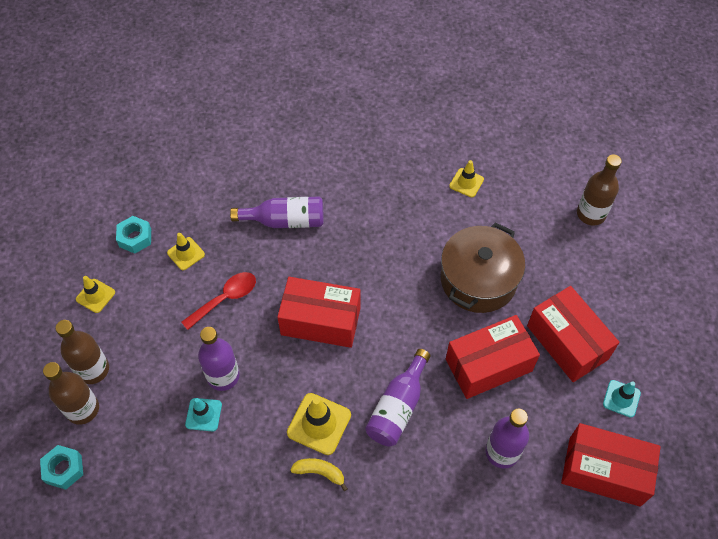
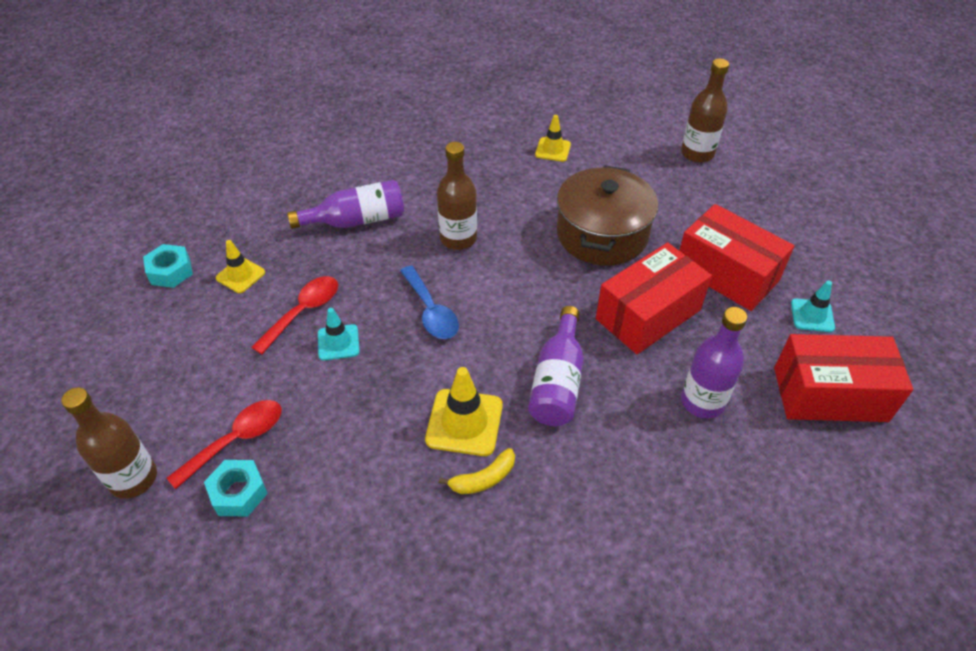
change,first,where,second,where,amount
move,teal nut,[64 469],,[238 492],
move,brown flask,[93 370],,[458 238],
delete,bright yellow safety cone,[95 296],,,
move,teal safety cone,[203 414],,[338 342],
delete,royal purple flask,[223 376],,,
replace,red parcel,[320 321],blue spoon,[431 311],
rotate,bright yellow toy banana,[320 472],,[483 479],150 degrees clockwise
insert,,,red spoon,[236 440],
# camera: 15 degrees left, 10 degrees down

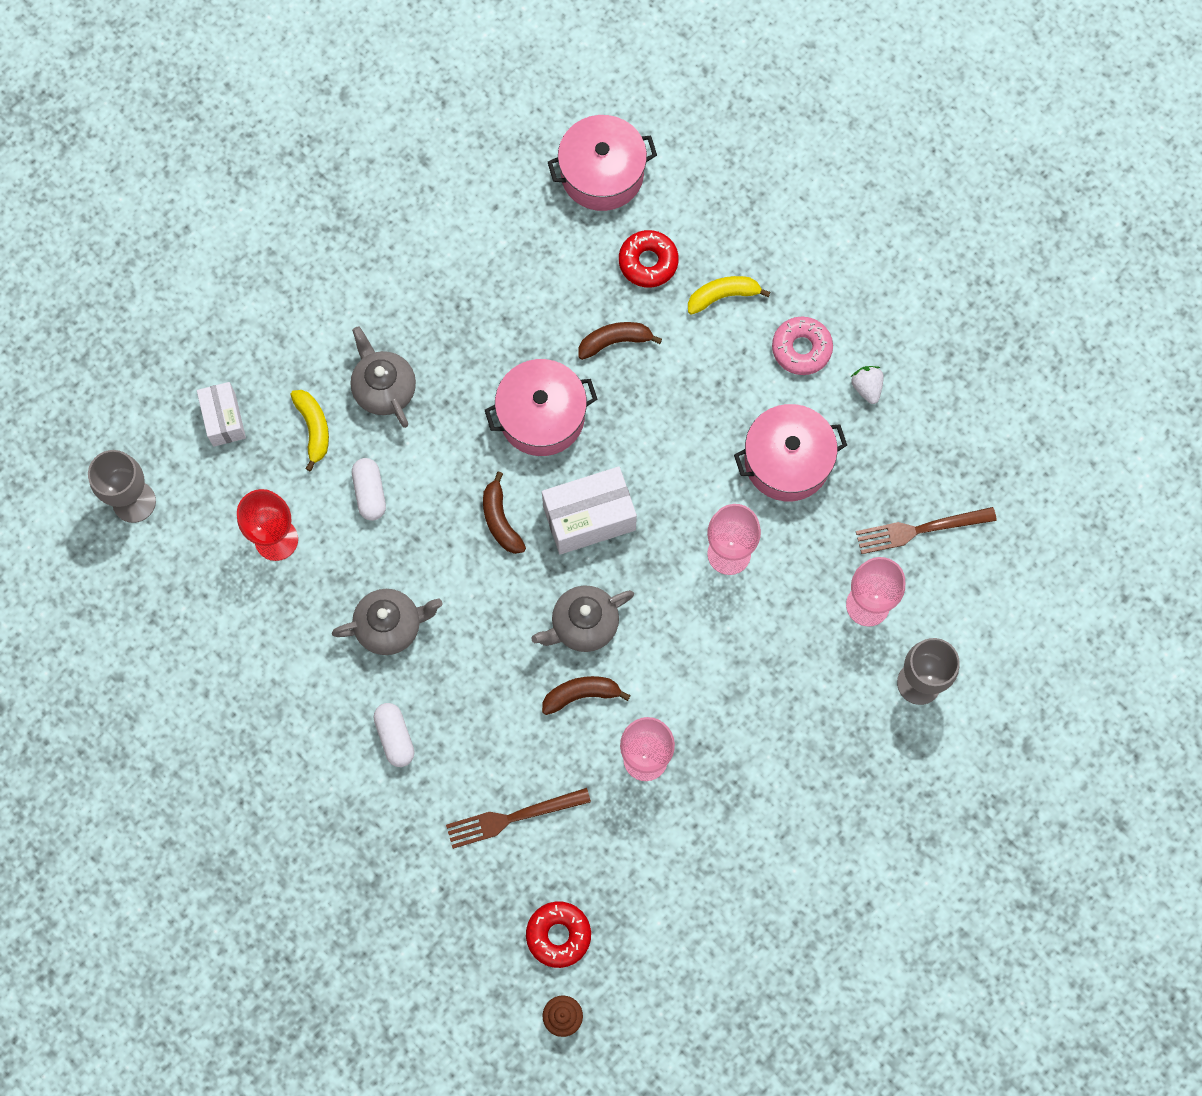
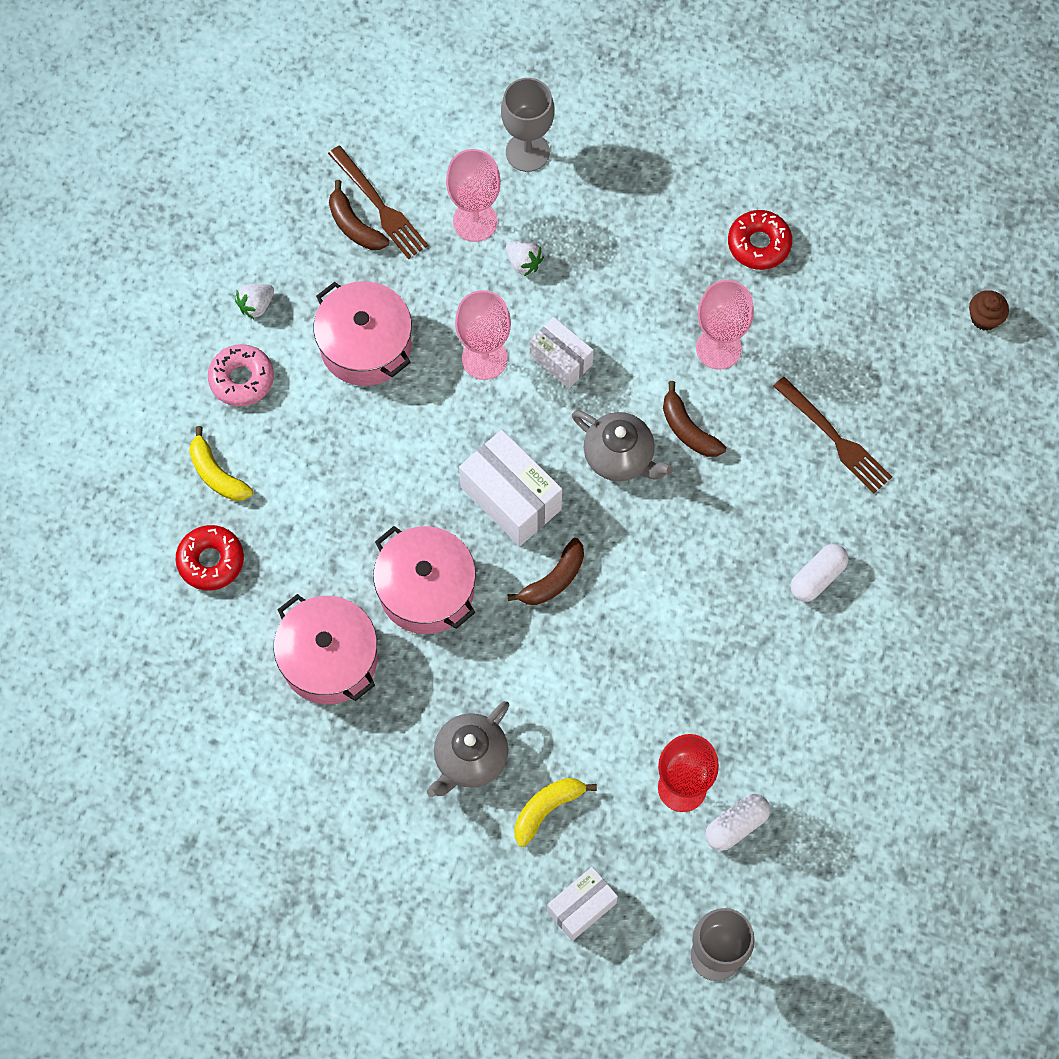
change,first,where,second,where,amount
delete,gray teapot,[390 626],,,
move,white capsule,[370 493],,[736 825],
move,red doughnut,[558 935],,[759 244],
move,pink stockpot,[602 174],,[329 658],
move,brown toy banana,[615 341],,[354 226],
insert,,,white strawberry,[523 263],
insert,,,white parcel,[561 360],
# camera: 115 degrees left, 5 degrees down

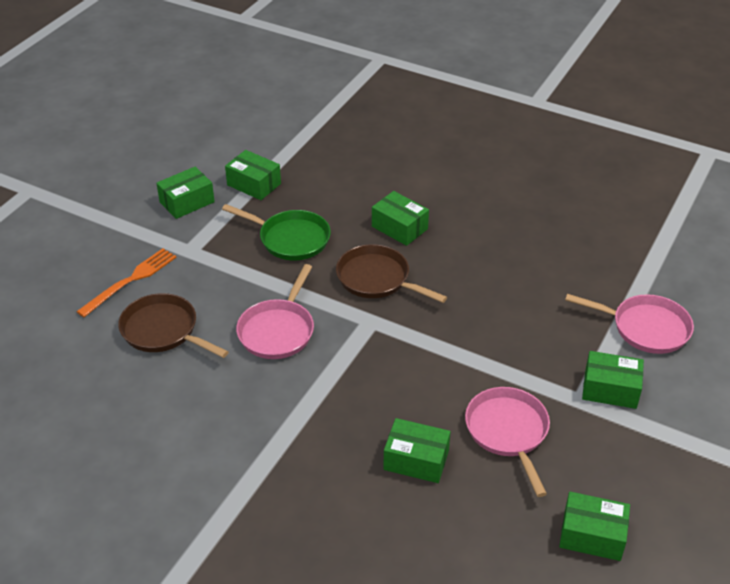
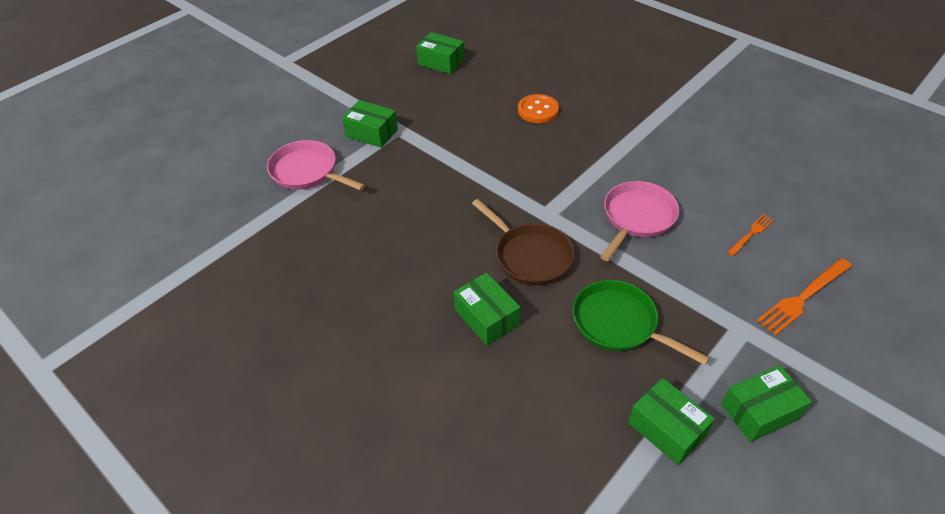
change,first,where,second,where,amount
replace,brown skillet,[163 331],orange dinner fork,[751 234],
replace,green parcel,[416 460],orange sewing button,[538 110],
delete,pink skillet,[508 432],,,
# camera: 165 degrees left, 5 degrees up

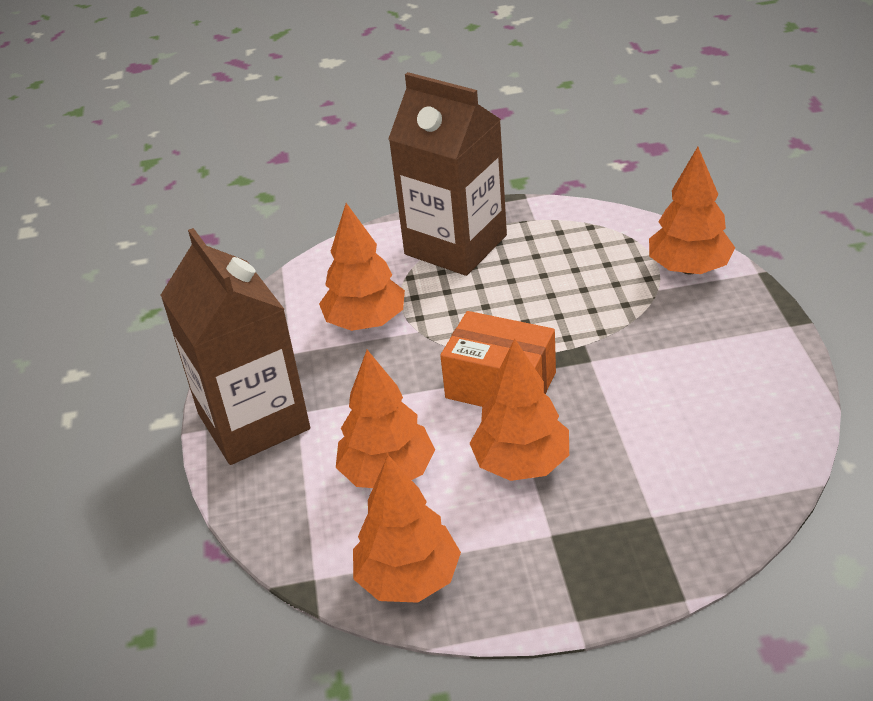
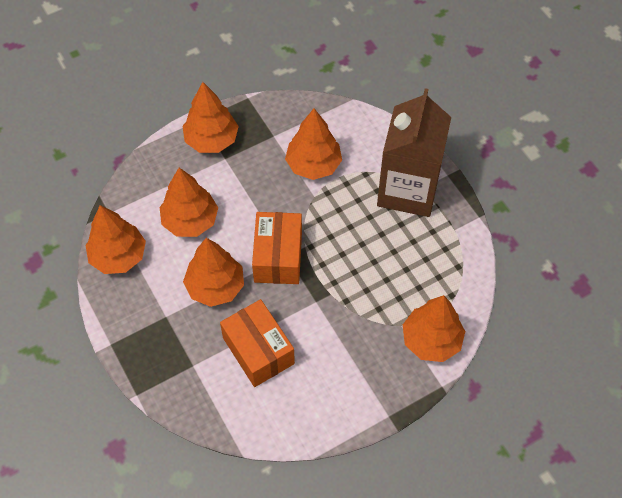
change,first,where,second,where,amount
replace,brown carton,[253 421],orange fir tree,[211 140],
insert,,,orange parcel,[258 351],
# camera: 65 degrees right, 20 degrees up

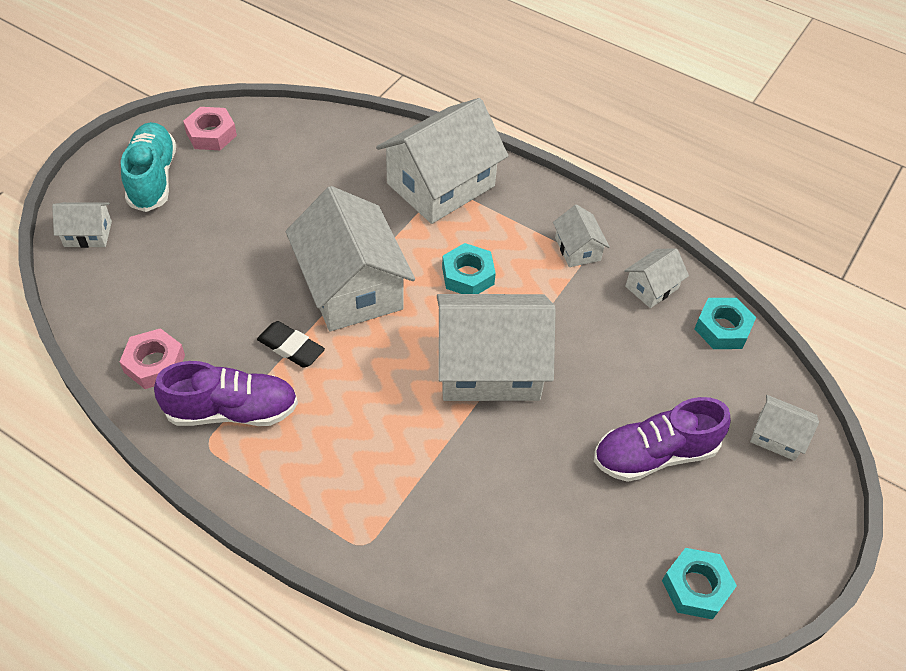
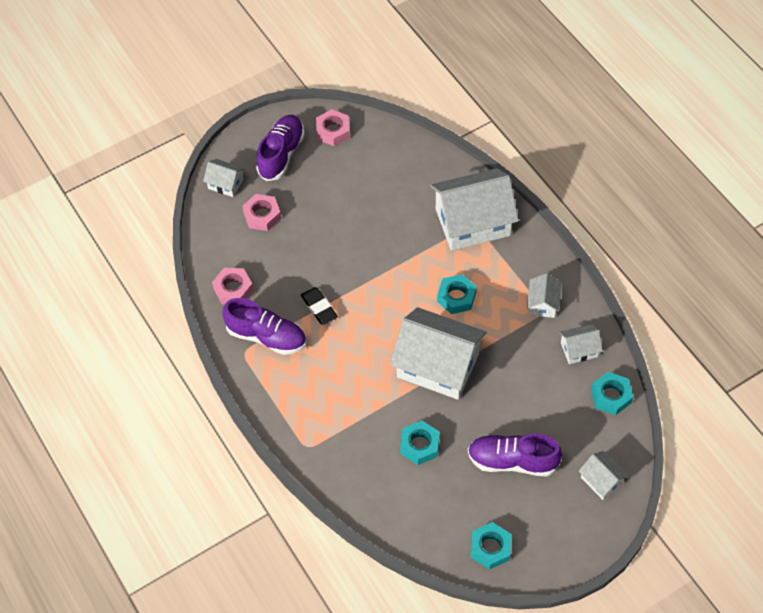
change,first,where,second,where,amount
recolor,teal sneaker,[153 178],royal purple sneaker,[281 154],
delete,white toy house,[351 287],,,
insert,,,pink nut,[262 215],
insert,,,teal nut,[419 445],
# camera: 30 degrees right, 5 degrees up

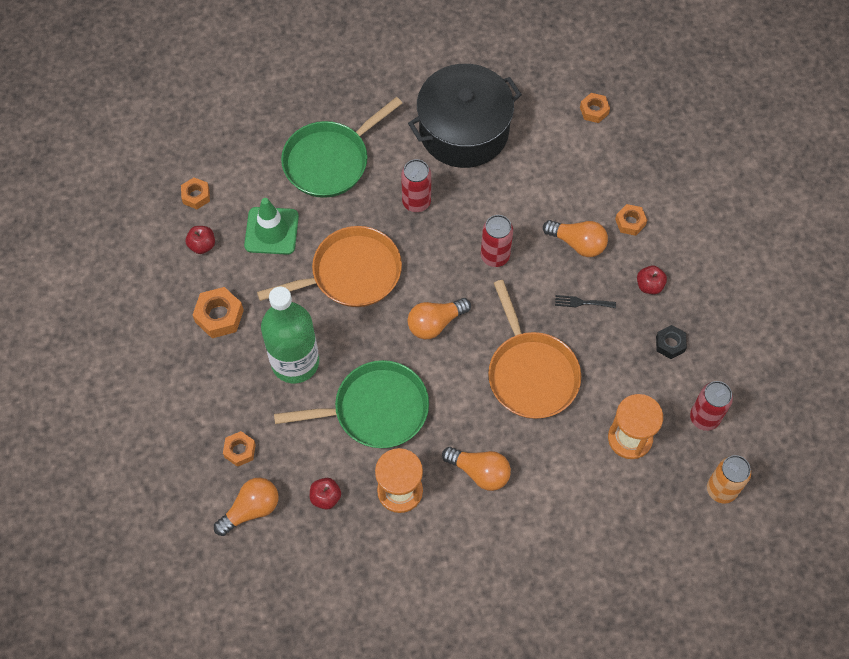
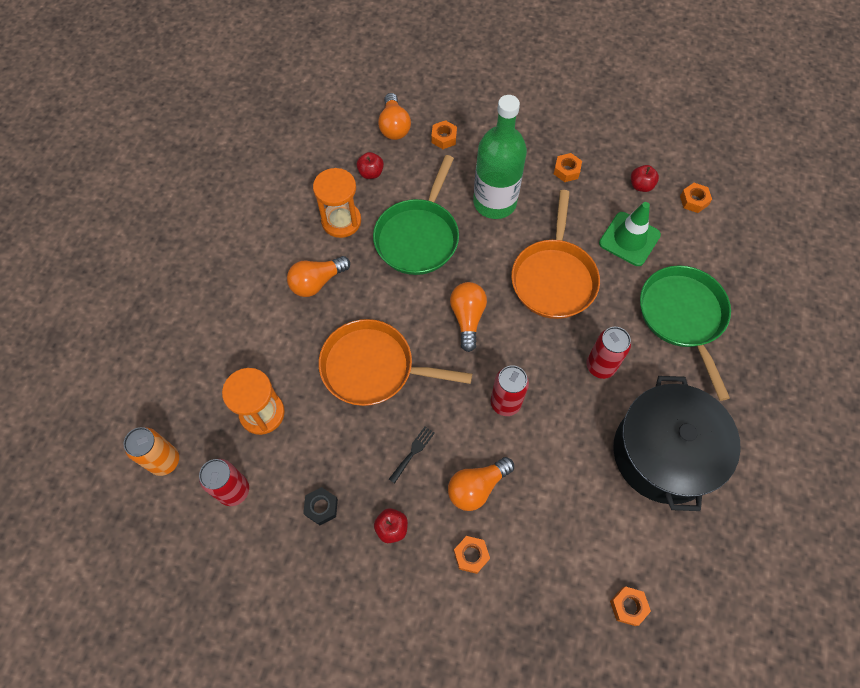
change,first,where,second,where,amount
resize,orange nut,[219 316],,[566 170],x0.65
# camera: 120 degrees right, 0 degrees up

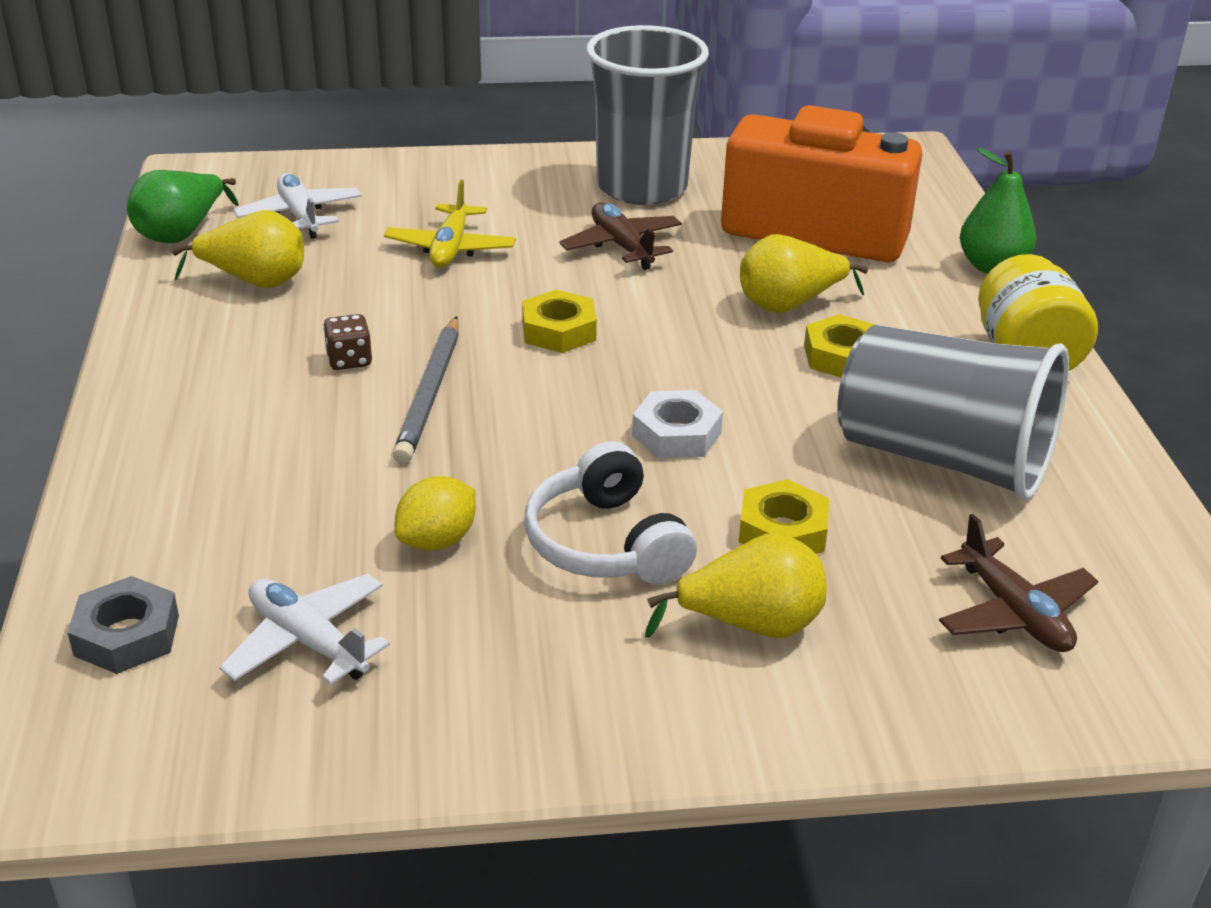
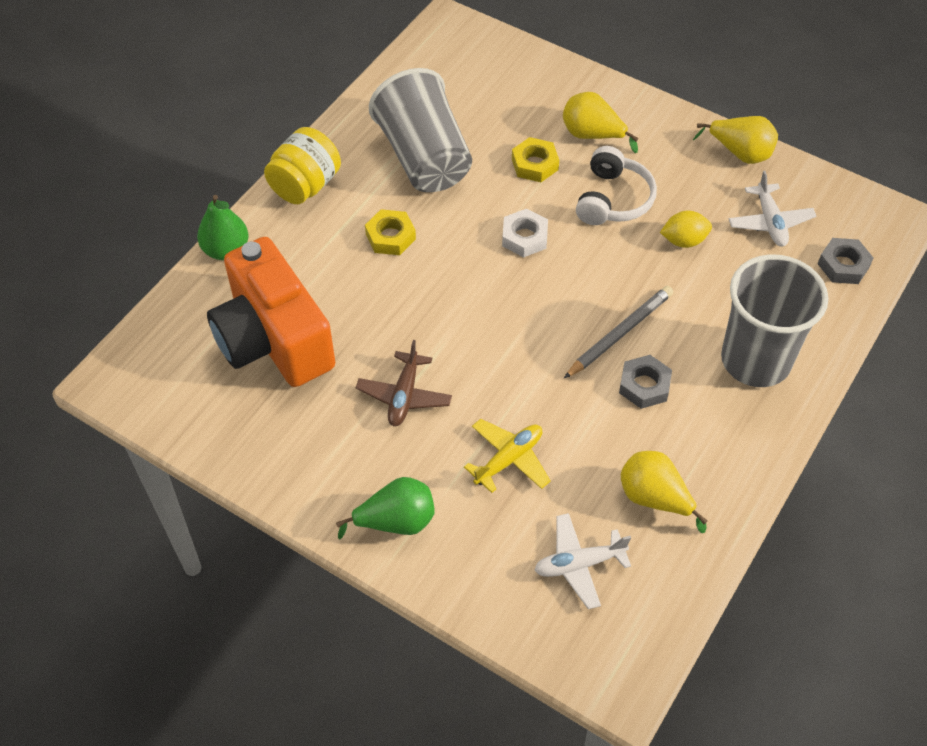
change,first,where,second,where,amount
move,green pear,[182 233],,[396 521],
rotate,white toy plane,[300 216],,[579 564],60 degrees clockwise
replace,brown dice,[349 360],gray nut,[644 386],
delete,bright yellow nut,[559 331],,,
move,gray cup,[642 187],,[755 360],
move,bright yellow pear,[789 305],,[740 153],
delete,brown toy plane,[1014 612],,,
# camera: 140 degrees left, 20 degrees up

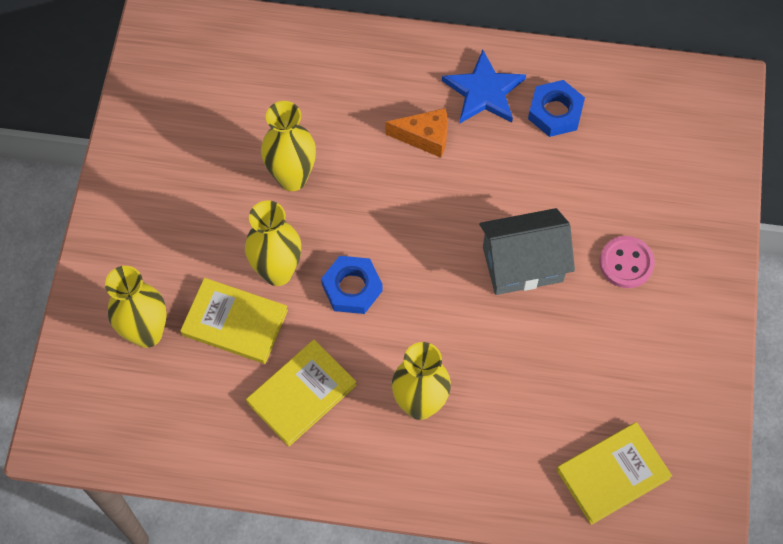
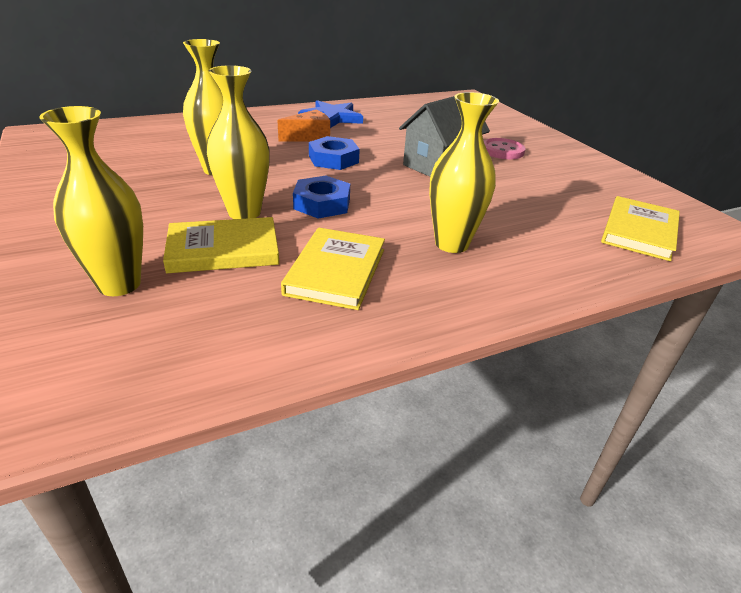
change,first,where,second,where,amount
move,blue nut,[555 112],,[333 159],
# camera: 35 degrees left, 30 degrees down

